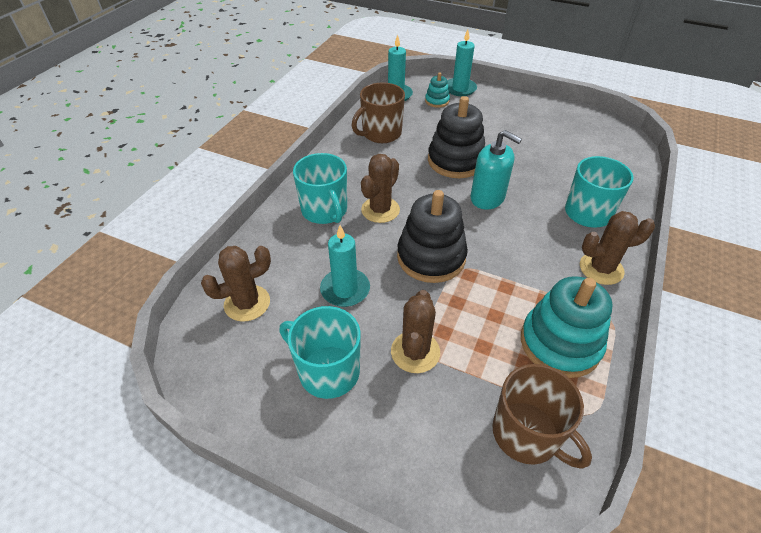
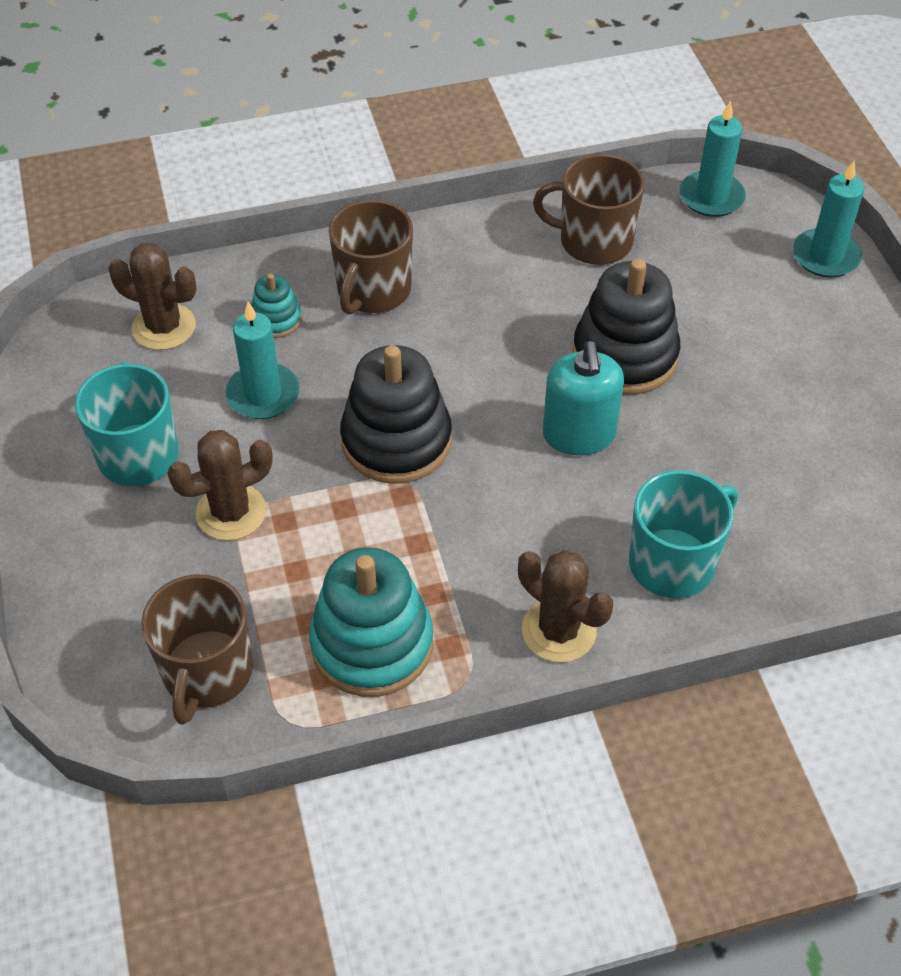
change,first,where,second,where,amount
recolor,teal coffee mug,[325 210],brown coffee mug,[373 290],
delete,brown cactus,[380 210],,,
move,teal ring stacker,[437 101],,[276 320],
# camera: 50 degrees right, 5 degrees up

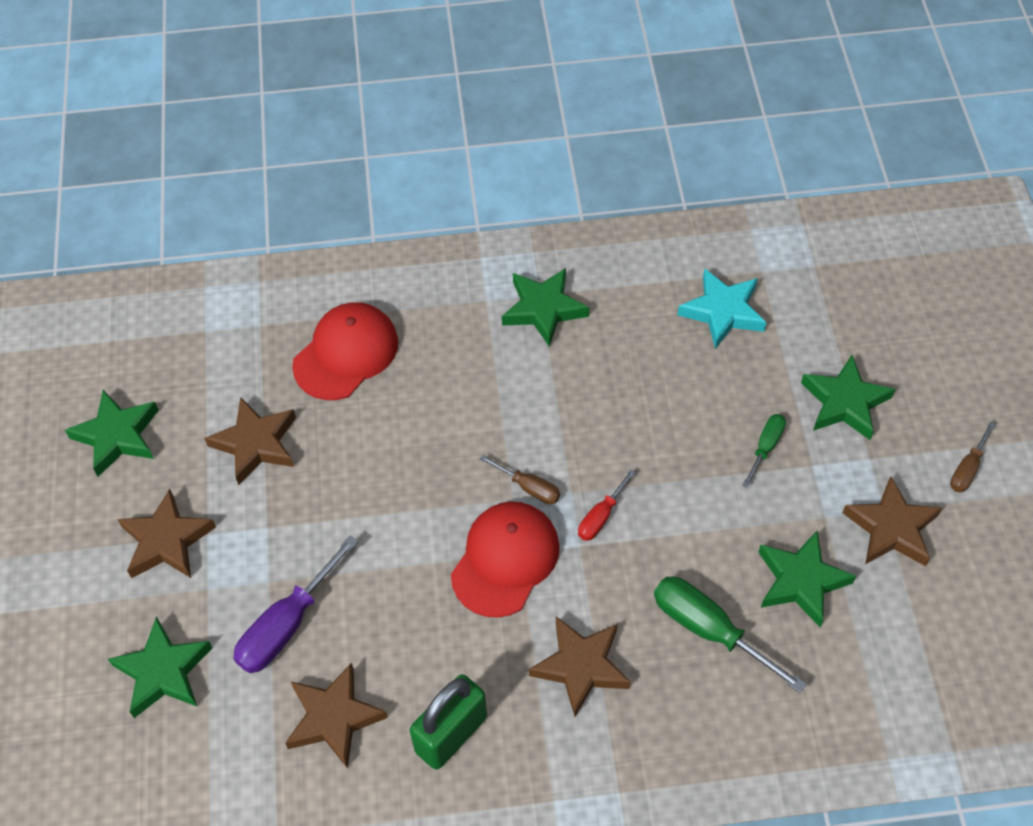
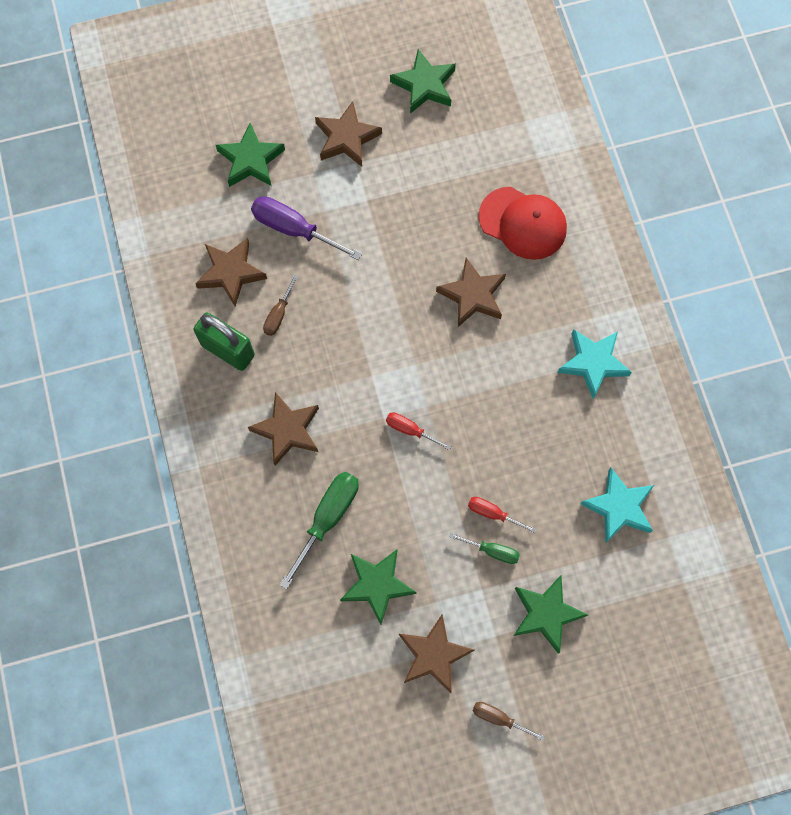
change,first,where,second,where,amount
move,brown star shape,[256 444],,[472 295],
delete,red baseball cap,[505 560],,,
move,brown hand screwdriver,[529 488],,[278 314],
recolor,green star shape,[543 309],teal star shape,[593 363],
insert,,,red hand screwdriver,[492 513],
# camera: 80 degrees right, 15 degrees up

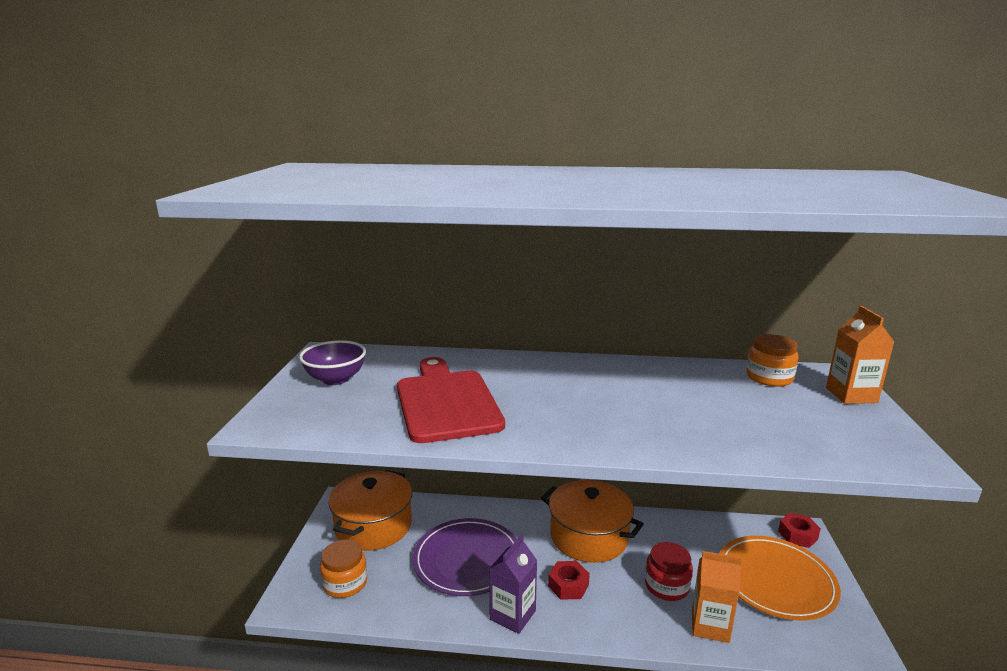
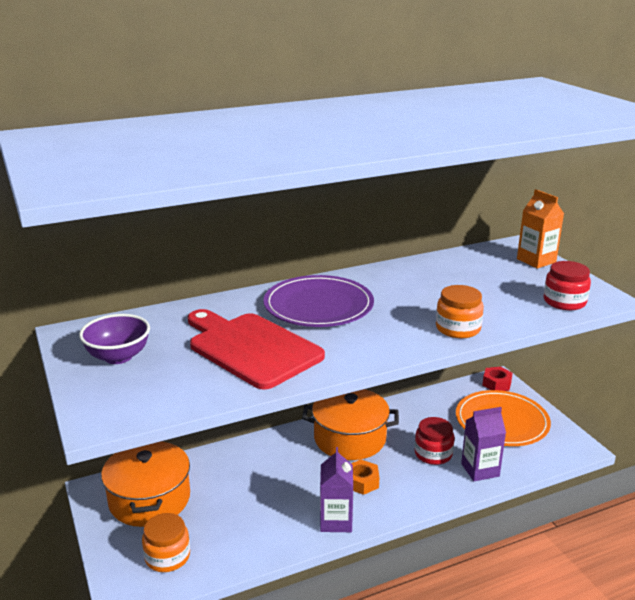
change,first,where,second,where,amount
move,royal purple dinner plate,[467 559],,[318 305],
recolor,red nut,[568 585],orange nut,[362 482],
recolor,orange carton,[710 626],royal purple carton,[480 470],
move,orange jam jar,[769 377],,[458 328],
insert,,,red jam jar,[564 302],
# camera: 30 degrees left, 5 degrees up

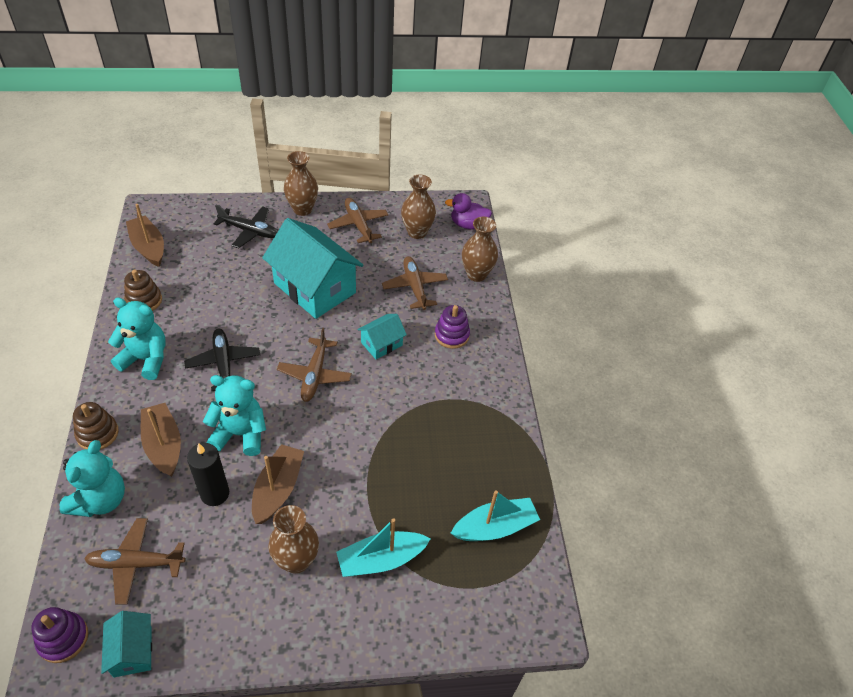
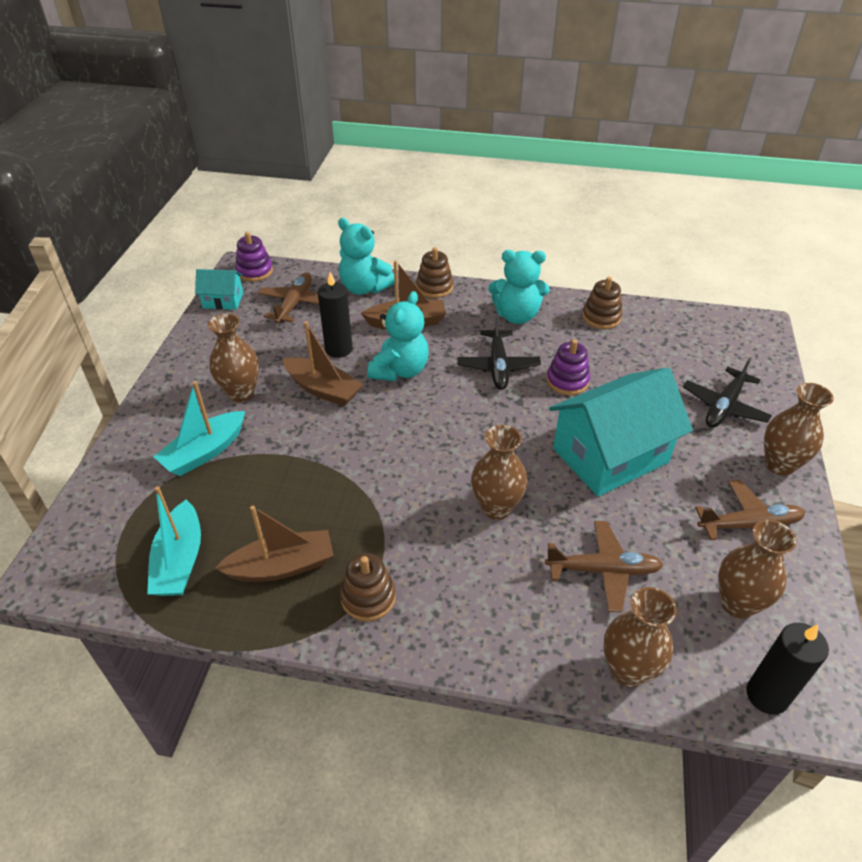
change,first,where,second,where,amount
rotate,teal teddy bear,[146 359],,[516 316],60 degrees clockwise
move,brown sailboat,[148 247],,[282 566],
rotate,ebony toy plane,[224 363],,[498 366],90 degrees clockwise
delete,brown toy plane,[315 375],,,
rotate,teal sailboat,[381 559],,[205 452],135 degrees counterclockwise
replace,teal toy house,[381 344],brown tall vase,[496 507],
move,royal purple ring stacker,[451 335],,[567 381],
replace,royal purple toy duck,[468 225],ebony candle,[767 695],
insert,,,brown ring stacker,[368 597],
# camera: 110 degrees right, 5 degrees down

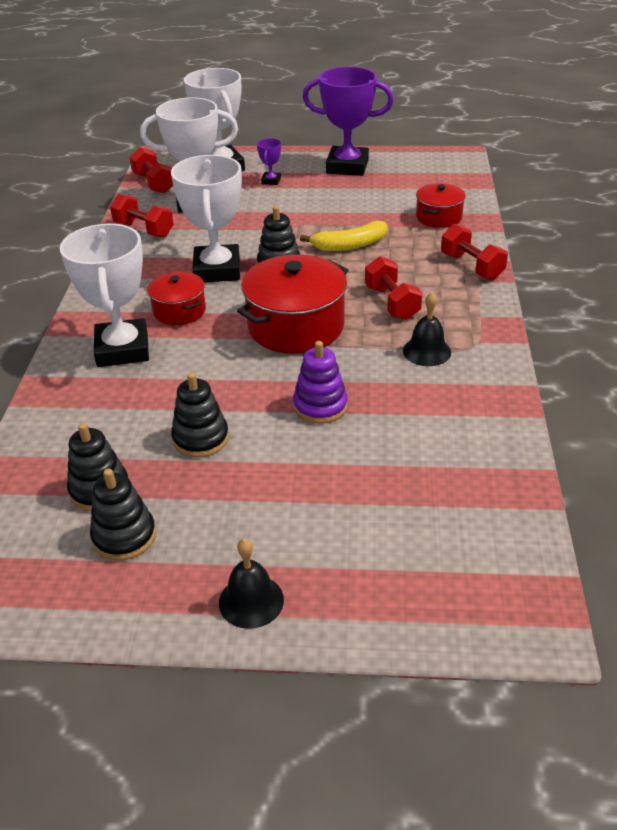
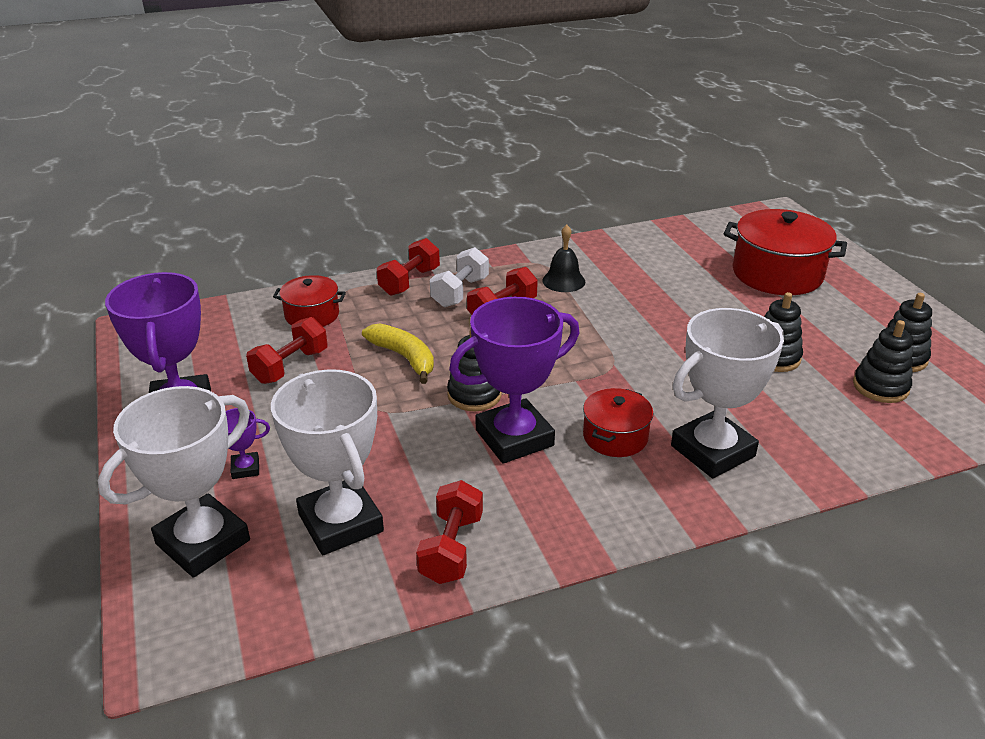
change,first,where,second,where,amount
move,red dumbbell,[154 183],,[290 366],
recolor,white prize cup,[217 270],royal purple prize cup,[514 438],
delete,ebony bell,[251 601],,,
move,red stockpot,[296 326],,[777 274],
delete,royal purple ring stacker,[320 406],,,
insert,,,white dumbbell,[460 292],
# camera: 115 degrees left, 5 degrees down

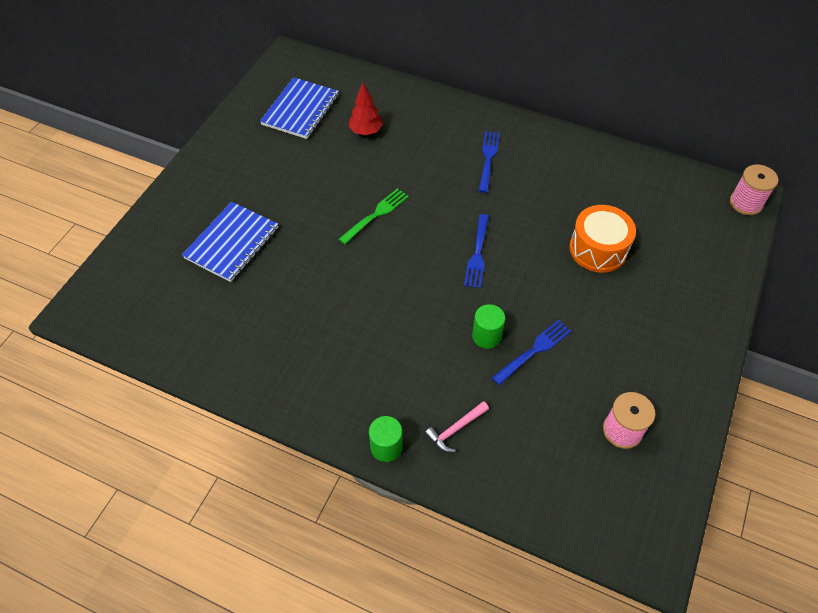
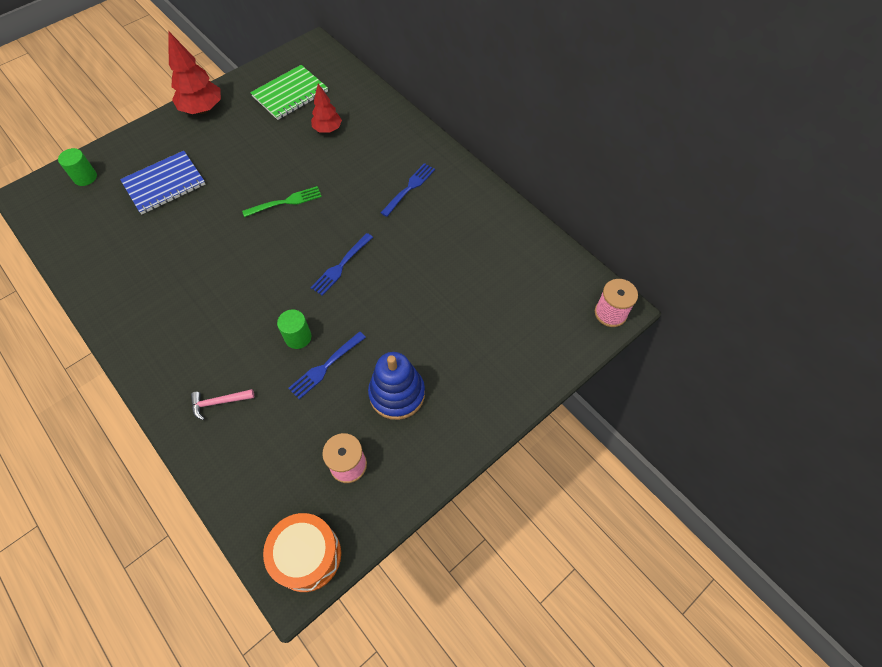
change,first,where,second,where,amount
recolor,blue notebook,[300 110],green notebook,[290 94],
move,green solid cylinder,[386 447],,[85 177],
rotate,blue dinner fork,[533 351],,[326 366],150 degrees clockwise
move,orange snare drum,[598 249],,[307 555],
insert,,,red fir tree,[202 109],
insert,,,blue ring stacker,[397 394],
# camera: 25 degrees right, 5 degrees up

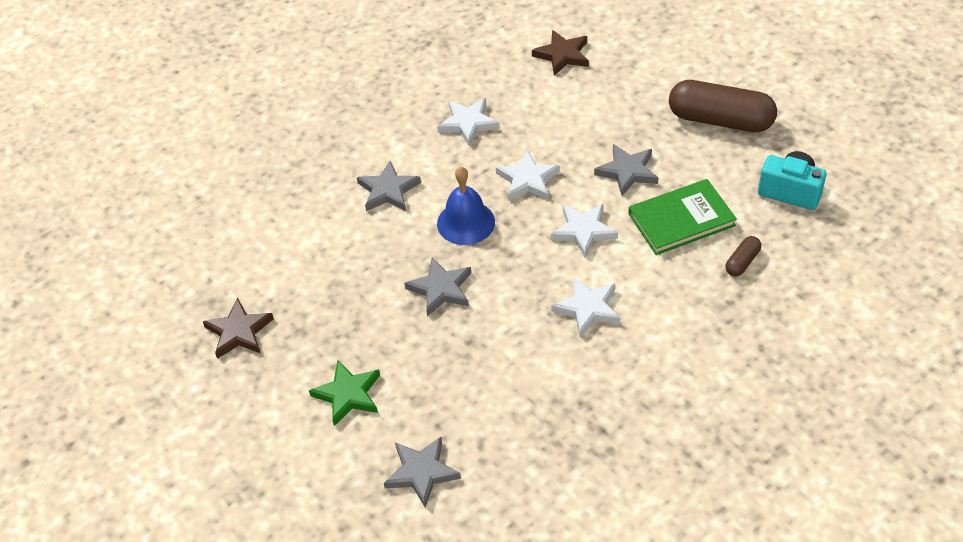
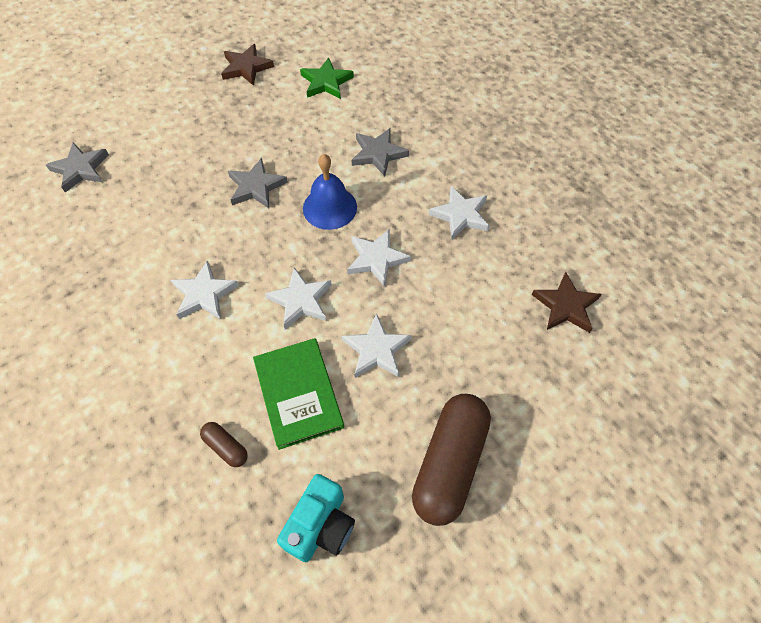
change,first,where,second,where,amount
move,green star shape,[348 394],,[326 82],
recolor,gray star shape,[627 171],white star shape,[376 350],
# camera: 90 degrees right, 10 degrees up

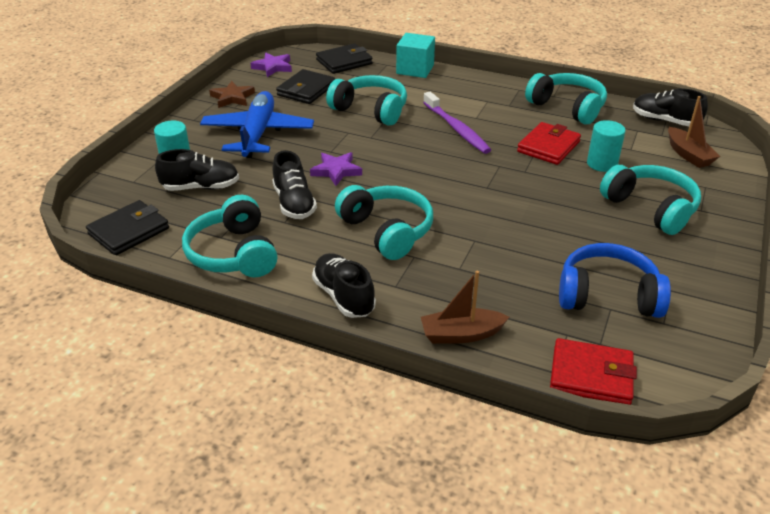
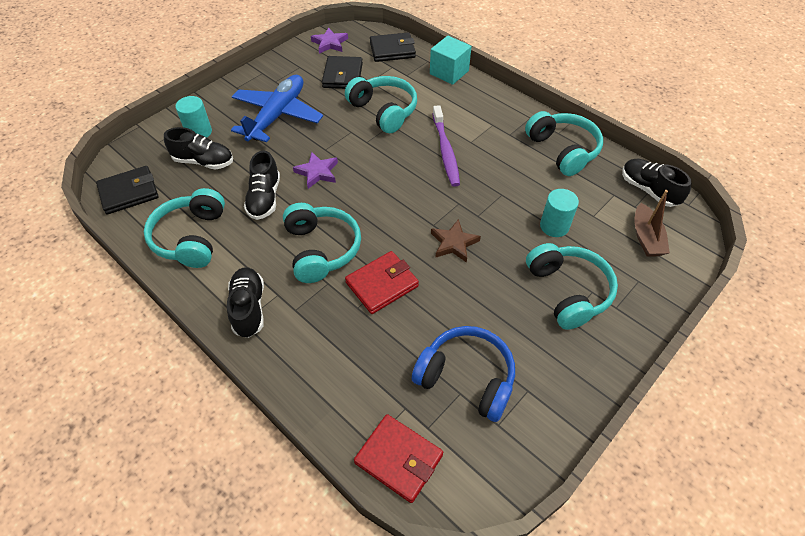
change,first,where,second,where,amount
move,brown star shape,[232 98],,[454 243],
rotate,ebony billfold,[306 90],,[342 75],45 degrees counterclockwise
delete,brown sailboat,[461 334],,,
move,red billfold,[548 147],,[382 284],
# camera: 20 degrees right, 15 degrees up

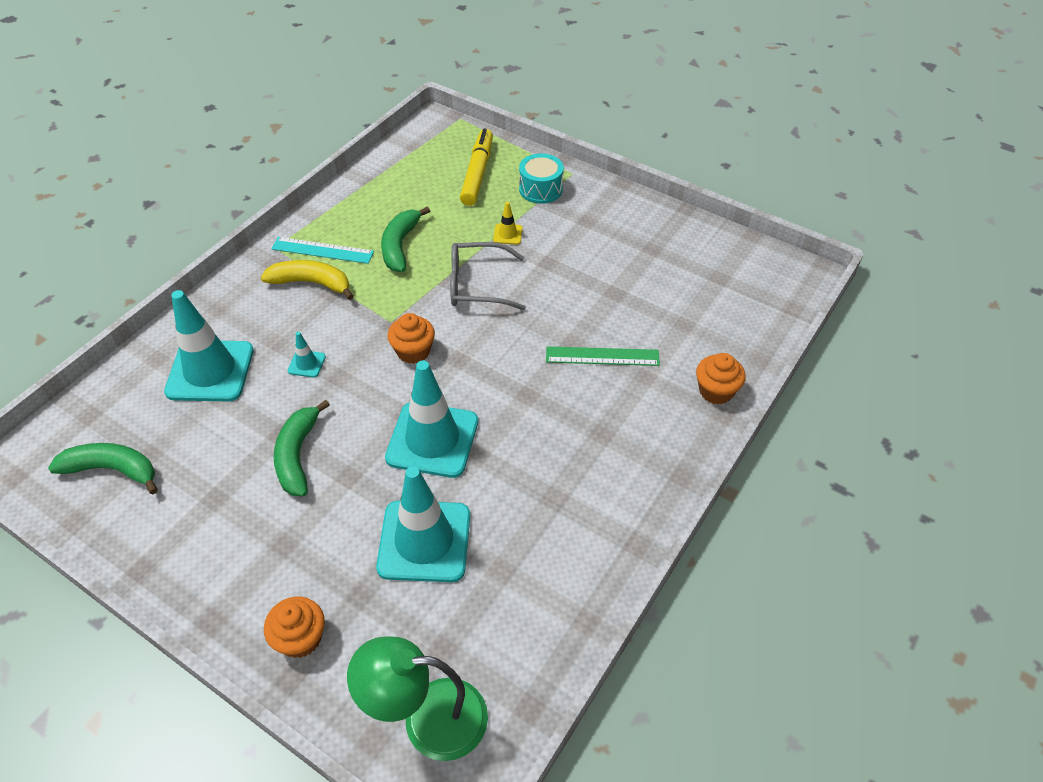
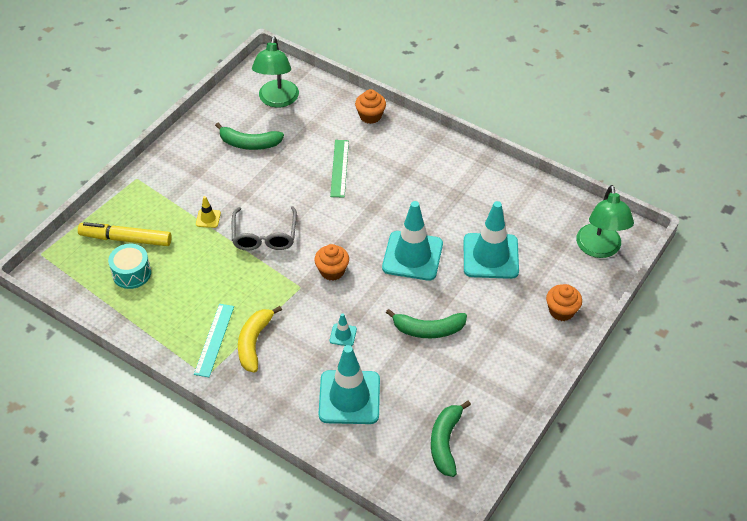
change,first,where,second,where,amount
move,green toy banana,[400 246],,[249 143],
move,teal snare drum,[540 189],,[132 273],
insert,,,green desk lamp,[277 100],
# camera: 90 degrees left, 0 degrees up

